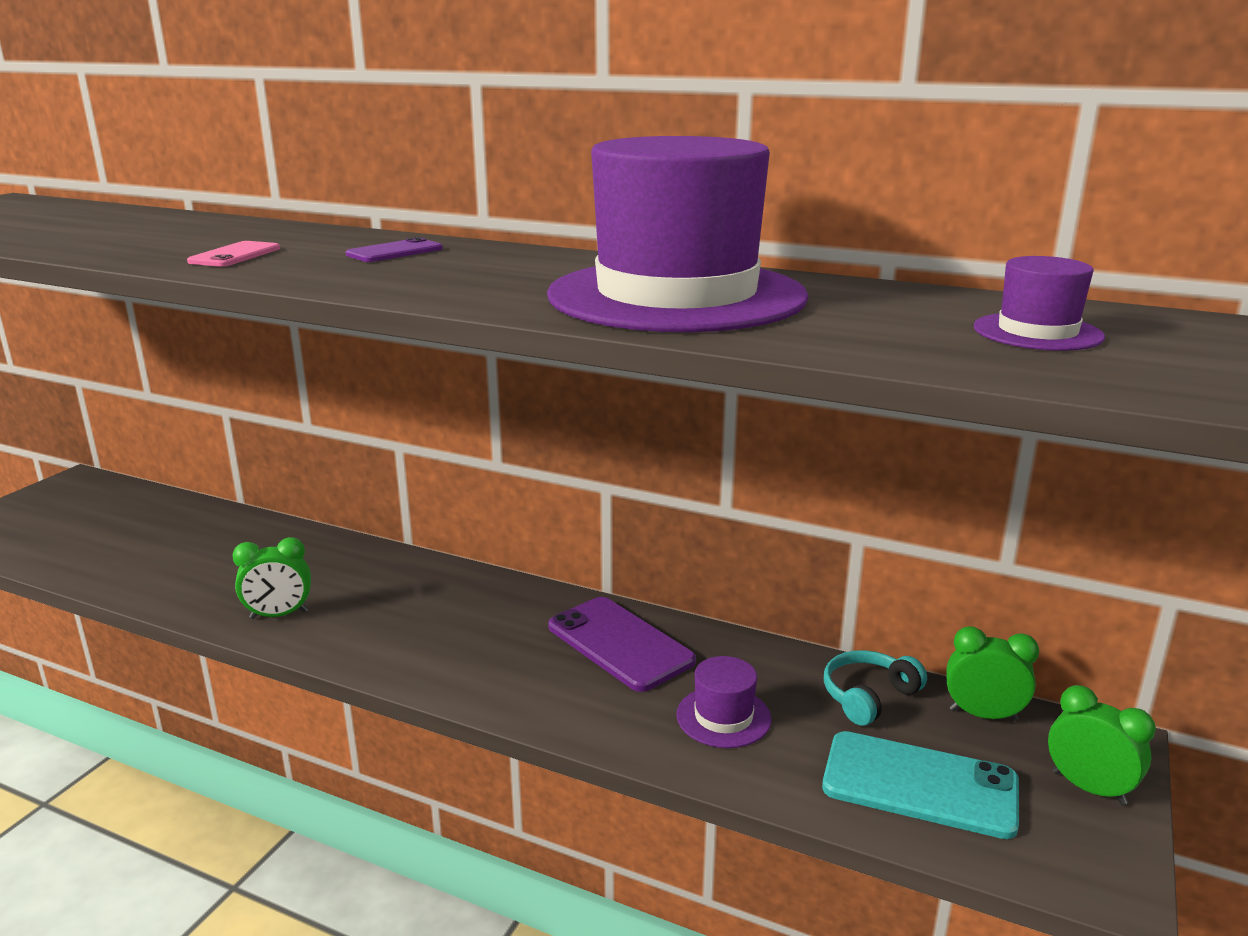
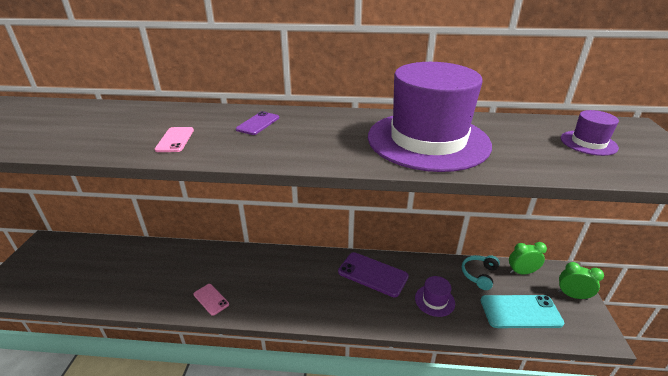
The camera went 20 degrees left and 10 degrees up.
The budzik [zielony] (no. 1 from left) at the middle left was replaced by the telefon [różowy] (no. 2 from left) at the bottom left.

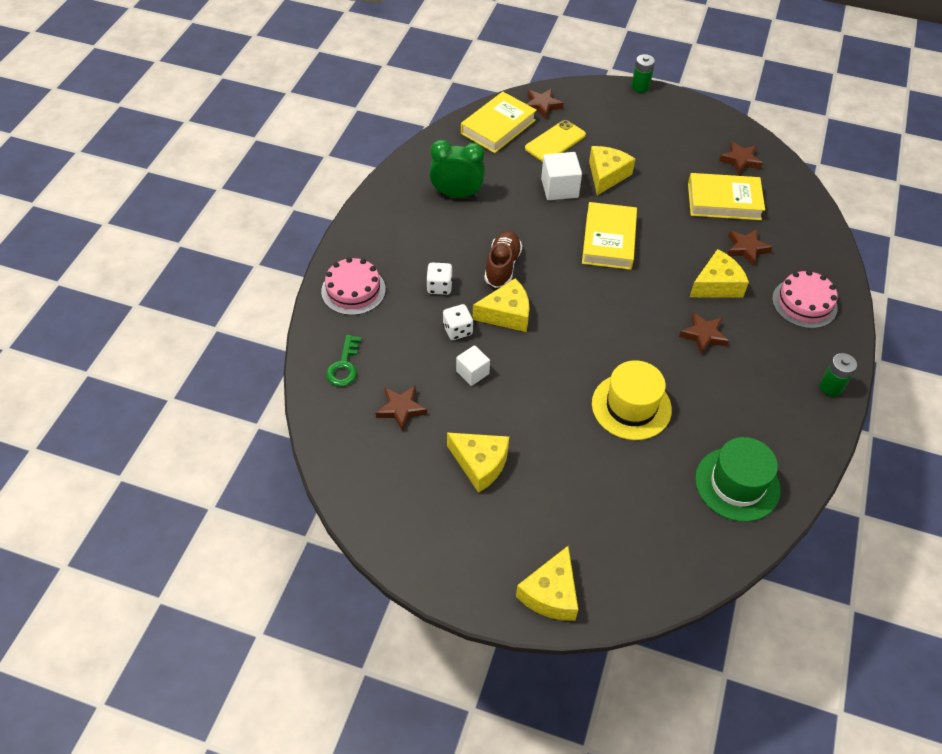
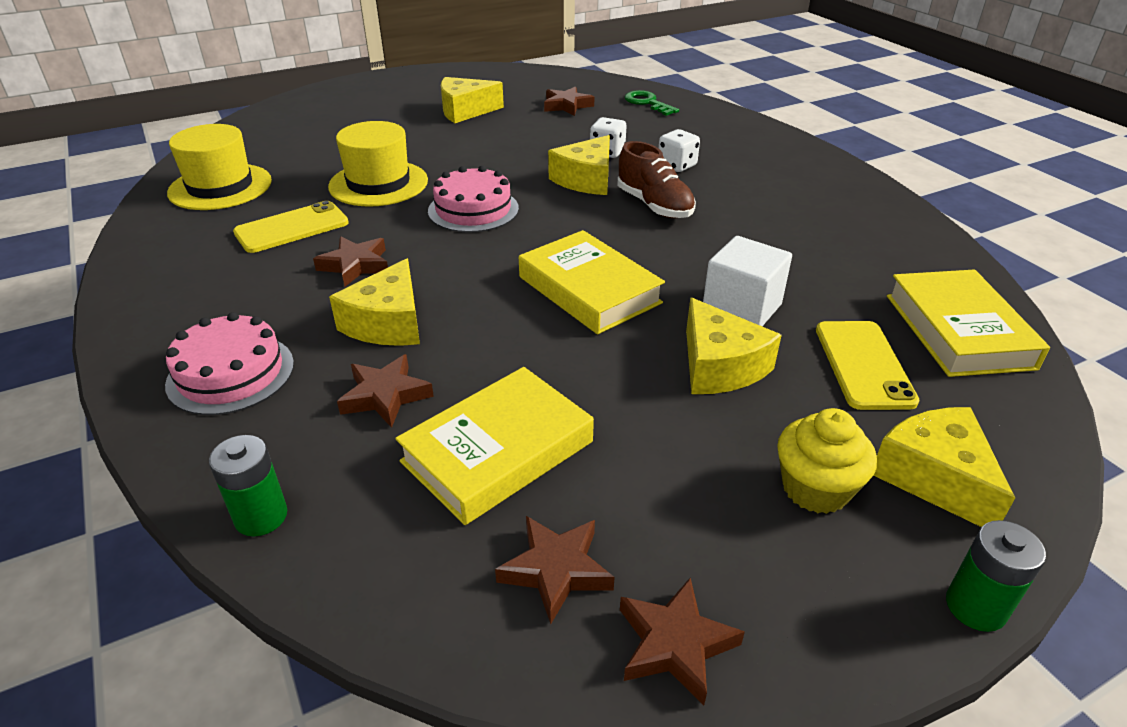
The camera went 135 degrees right and 15 degrees down.
The budzik [zielony] at the top centre disappeared.
The sześcian [biały] (no. 1 from left) at the centre disappeared.
The telefon [żółty] (no. 1 from left) at the top left appeared.
The muffinka [żółty] at the middle right appeared.
The tort [różowy] (no. 1 from left in the first image) moved from the centre to the top centre.
The ser [żółty] (no. 3 from left in the first image) moved from the bottom centre to the middle right.
The gwiazda [brązowy] (no. 2 from left in the first image) moved from the top centre to the bottom centre.
The bateria [zielony] (no. 2 from left in the first image) moved from the middle right to the bottom left.
The kapelusz [zielony] at the middle right became the kapelusz [żółty] (no. 1 from left) at the top left.

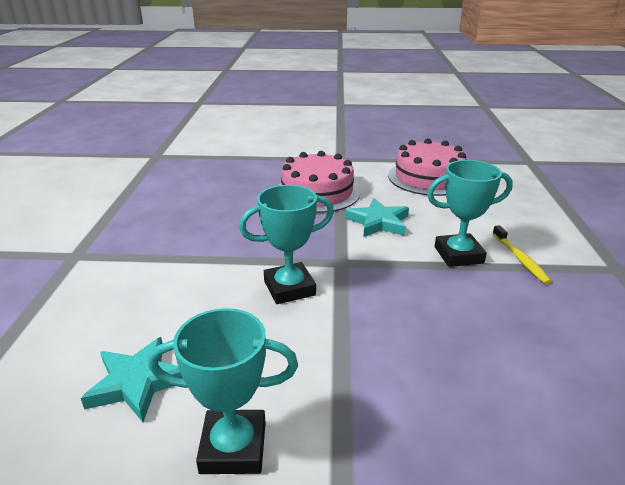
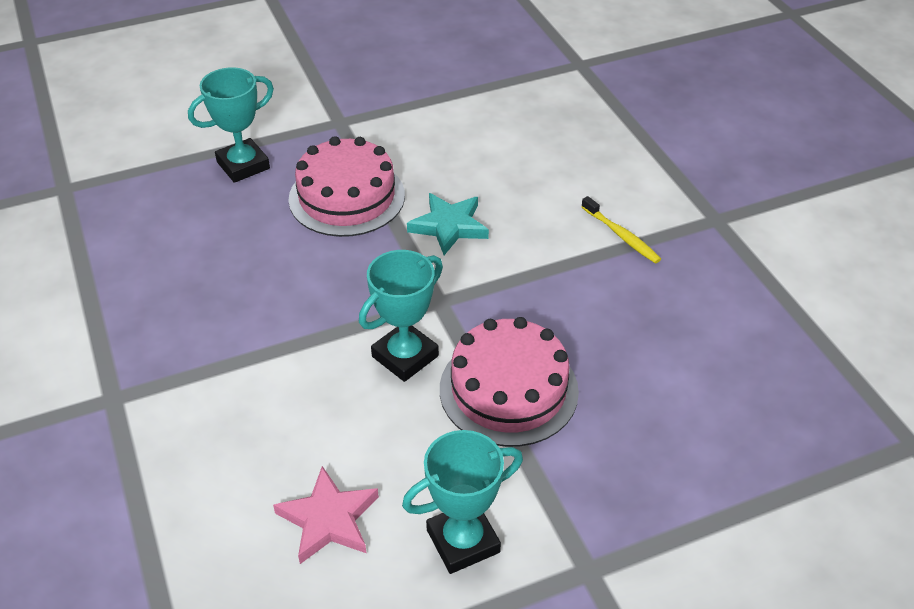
The camera went 25 degrees left and 15 degrees up.
The tort [różowy] (no. 2 from left) moved from the middle right to the centre.
The puchar [turkusowy] (no. 3 from left in the first image) moved from the middle right to the top left.
The gwiazda [turkusowy] (no. 1 from left) at the bottom left became the gwiazda [różowy] at the bottom centre.

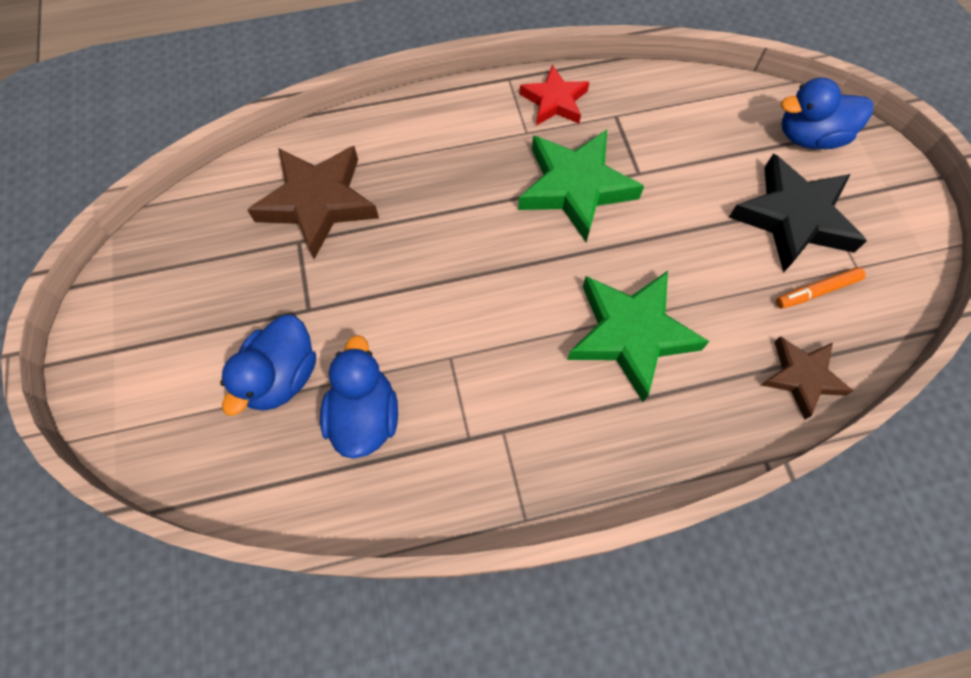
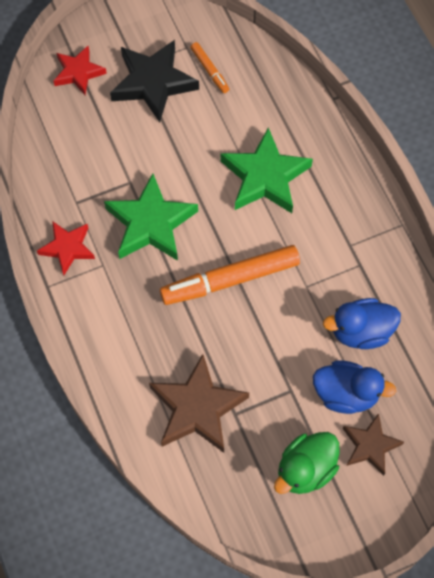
The camera went 100 degrees left and 0 degrees up.
The flamaster [pomarańczowy] (no. 2 from left) at the centre appeared.
The kaczka [zielony] at the bottom right appeared.
The gwiazda [brązowy] (no. 2 from left) moved from the middle right to the bottom right.
The kaczka [niebieski] (no. 3 from left) at the top right was replaced by the gwiazda [czerwony] (no. 2 from left) at the top left.

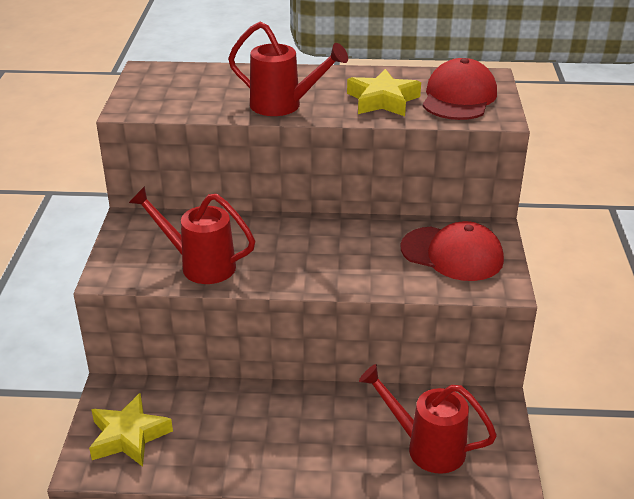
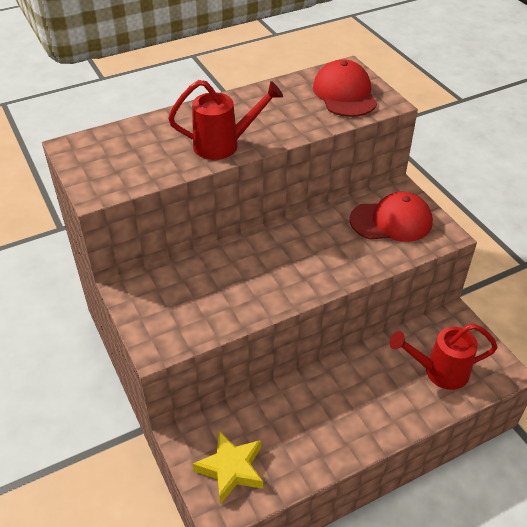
The camera went 30 degrees left and 10 degrees up.
The konewka [czerwony] (no. 1 from left) at the middle left disappeared.
The gwiazda [żółty] (no. 2 from left) at the top centre disappeared.

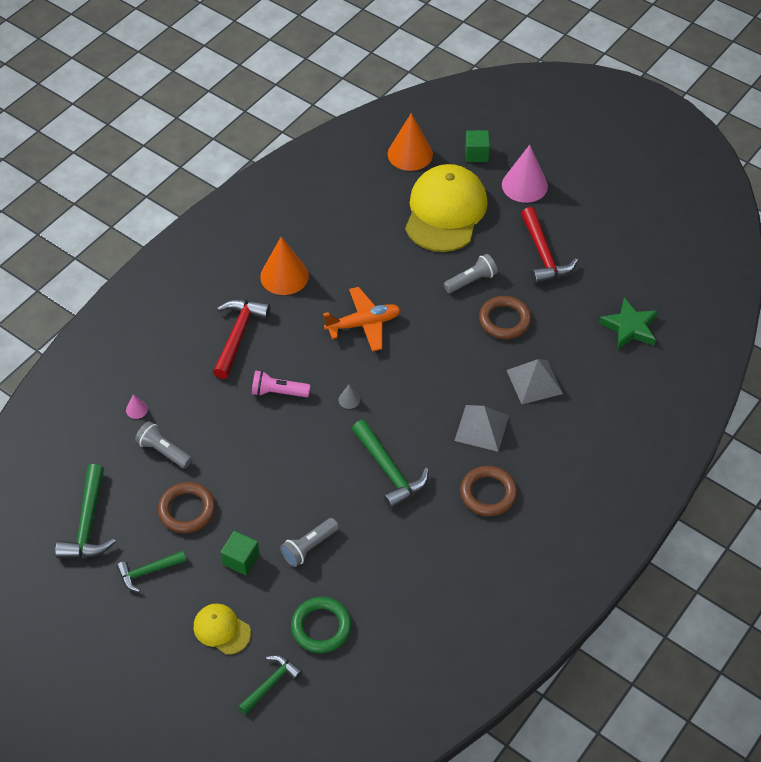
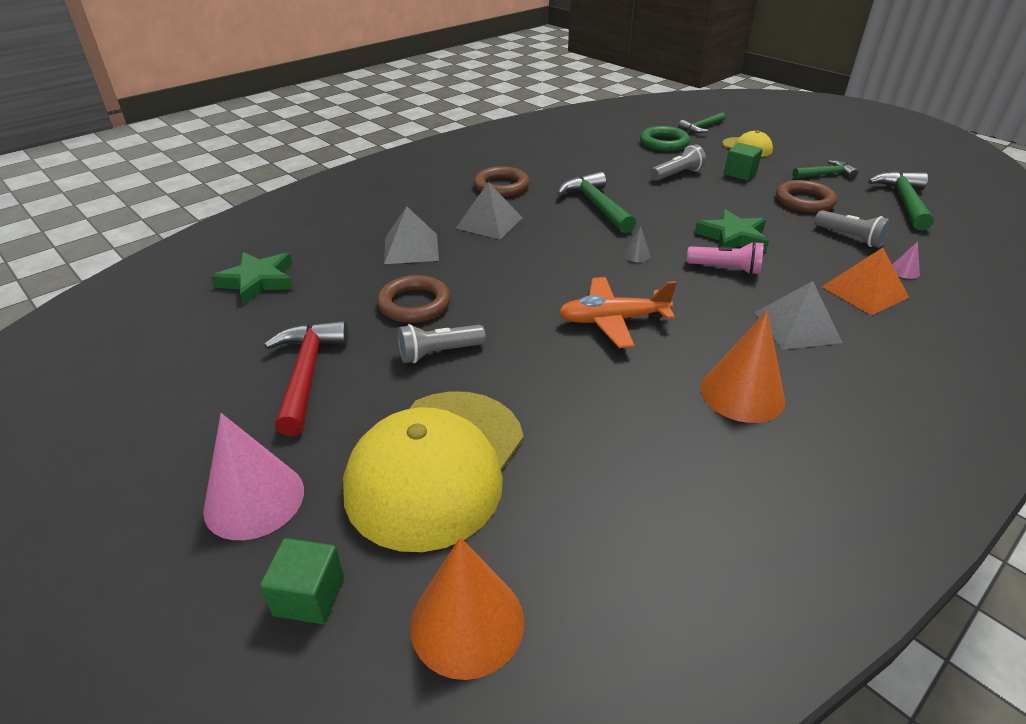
The camera went 170 degrees left and 15 degrees down.
The gwiazda [zielony] (no. 2 from left) at the top right appeared.
The piramida [pomarańczowy] at the middle right appeared.
The młotek [czerwony] (no. 1 from left) at the middle left was replaced by the piramida [szary] (no. 3 from left) at the middle right.

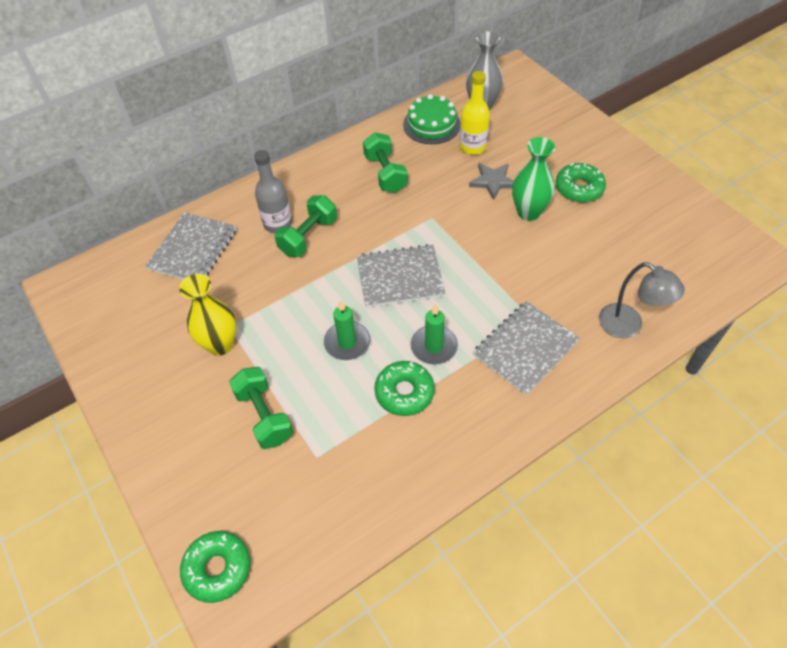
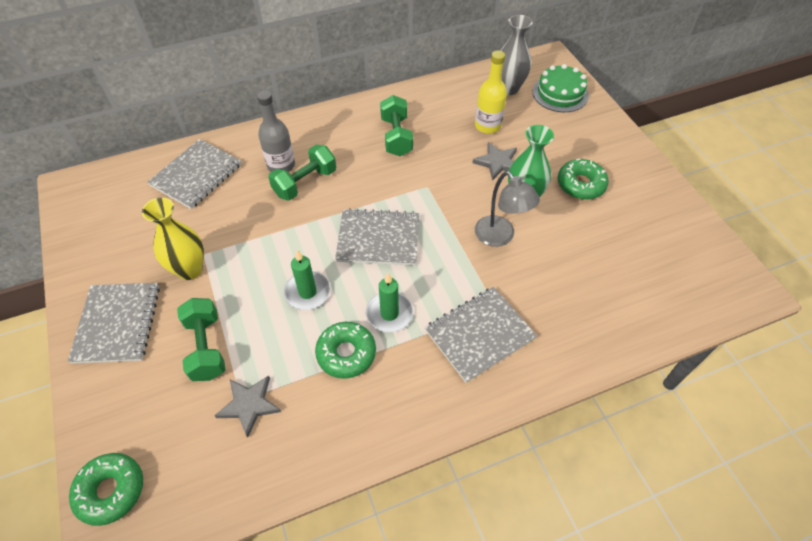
The camera went 10 degrees right and 0 degrees up.
The zeszyt [szary] (no. 1 from left) at the middle left appeared.
The gwiazda [szary] (no. 1 from left) at the bottom left appeared.
The tort [zielony] moved from the top centre to the top right.
The lampka [szary] moved from the middle right to the centre.

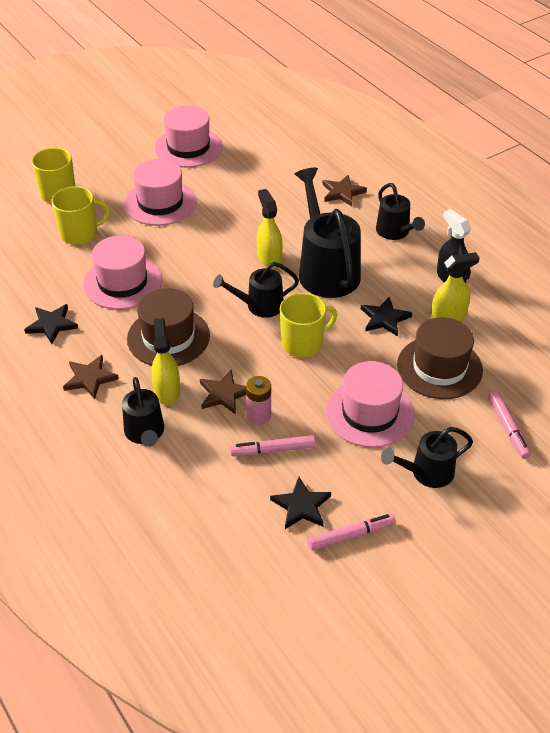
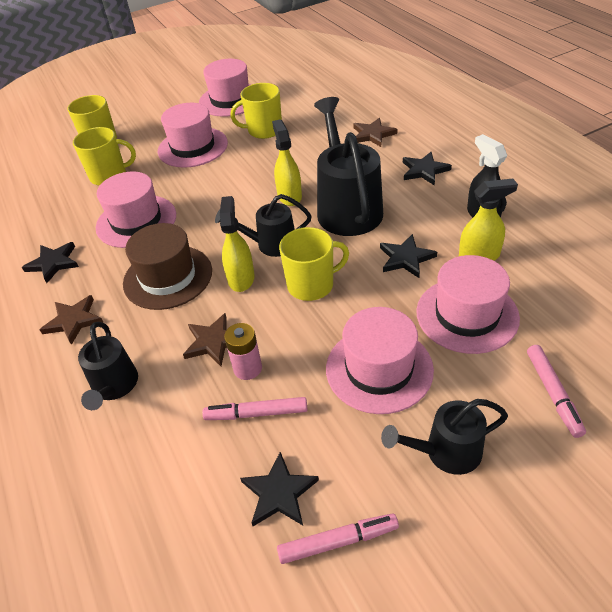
The camera went 10 degrees right and 0 degrees up.
The kubek [żółty] (no. 3 from left) at the top centre appeared.
The spryskiwacz [żółty] (no. 1 from left) moved from the middle left to the centre.
The konewka [czarny] (no. 4 from left) at the top right was replaced by the gwiazda [czarny] (no. 4 from left) at the top right.
The kapelusz [brązowy] (no. 2 from left) at the middle right became the kapelusz [różowy] (no. 5 from left) at the middle right.

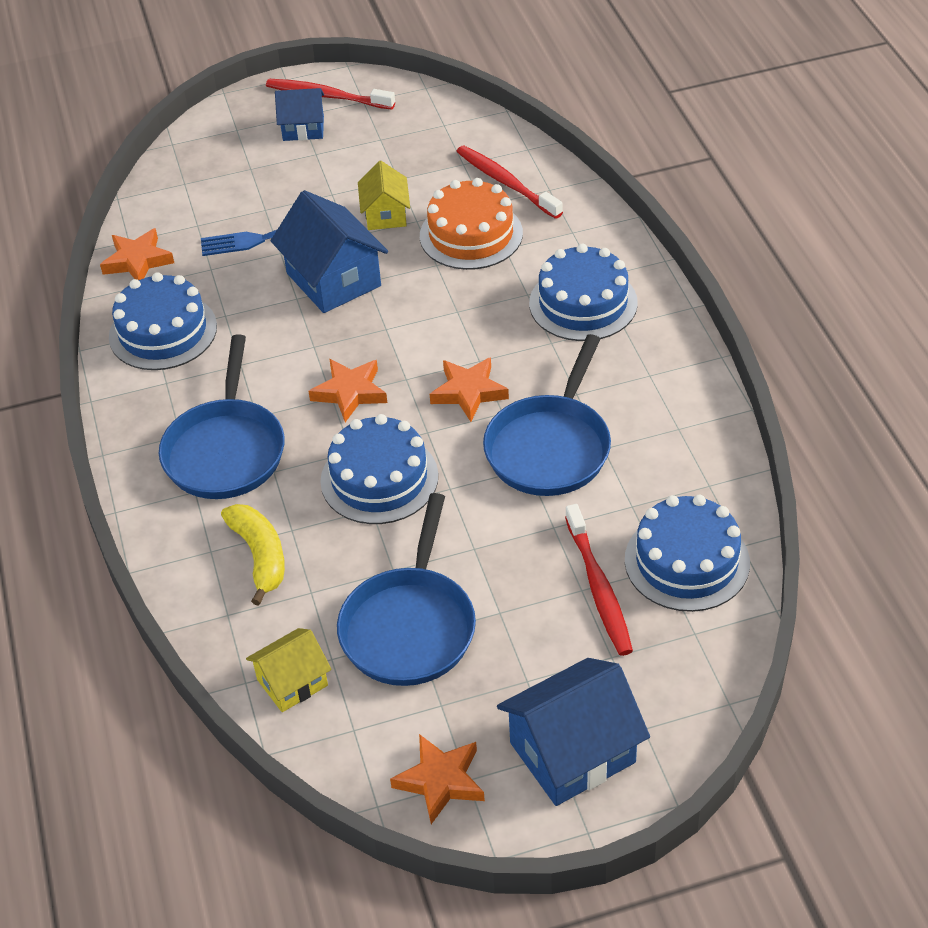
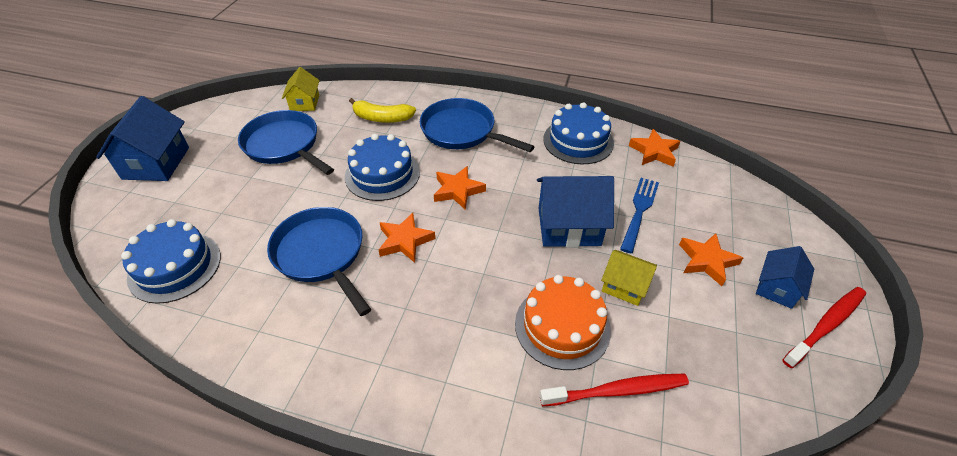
The camera went 120 degrees right and 0 degrees up.
The tort [niebieski] (no. 3 from left) at the top centre disappeared.
The szczoteczka do zębów [czerwony] (no. 3 from left) at the centre disappeared.
The gwiazda [pomarańczowy] (no. 3 from left in the first image) moved from the bottom centre to the middle right.

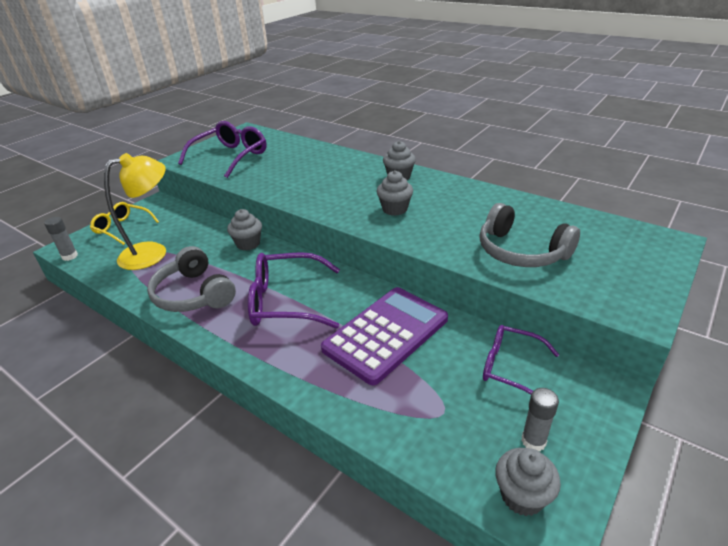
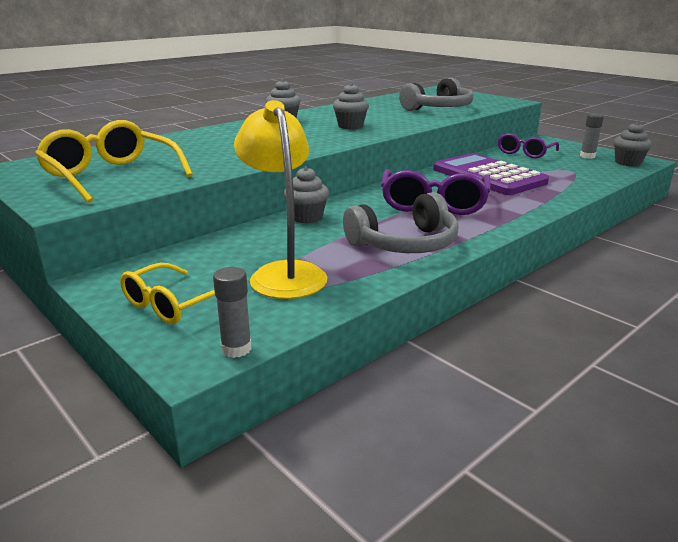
The camera went 80 degrees left and 10 degrees down.
The okulary [fioletowy] (no. 1 from left) at the top left became the okulary [żółty] (no. 1 from left) at the top left.

